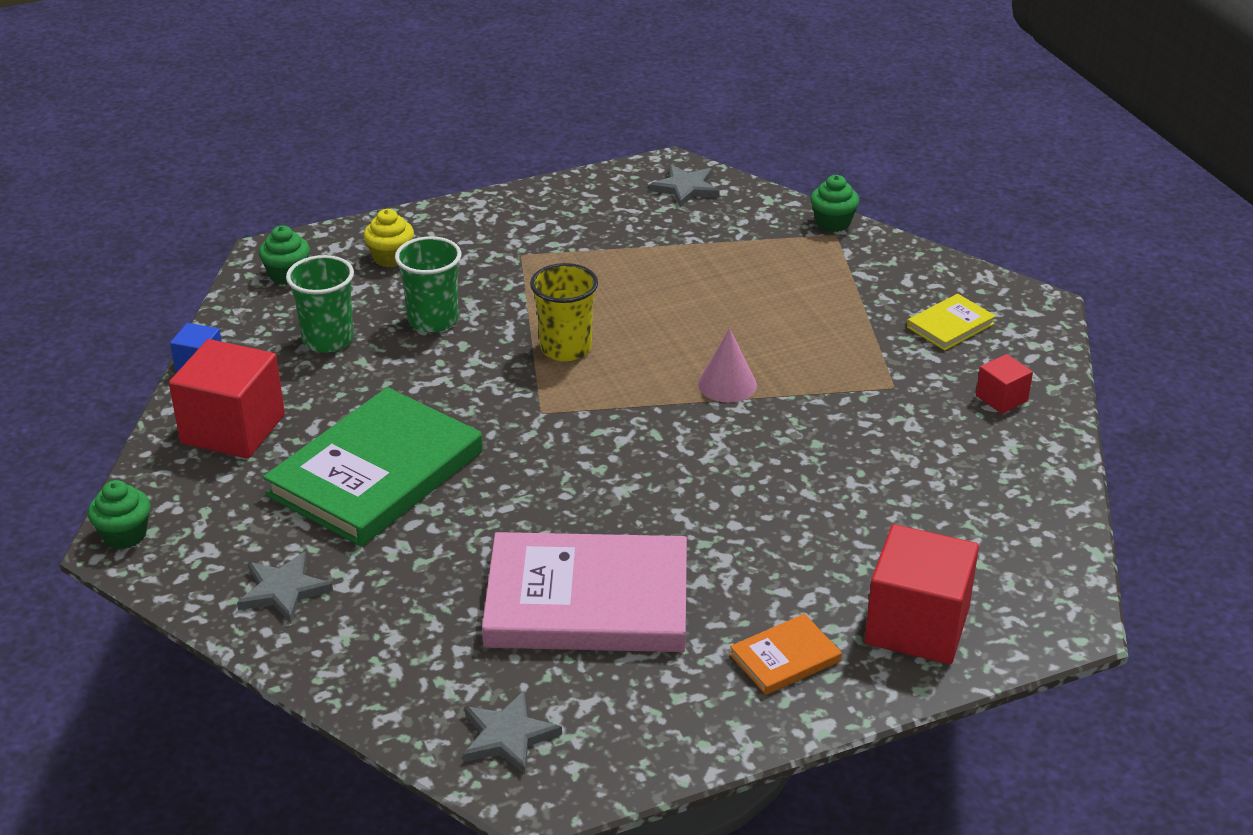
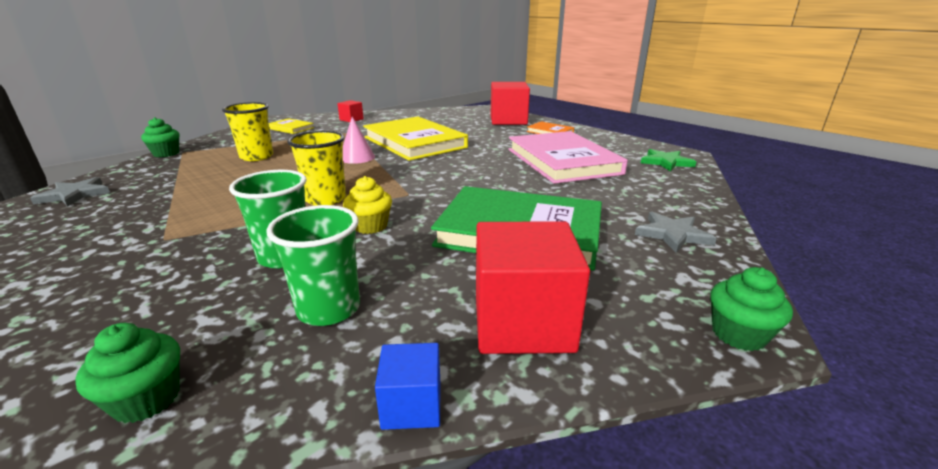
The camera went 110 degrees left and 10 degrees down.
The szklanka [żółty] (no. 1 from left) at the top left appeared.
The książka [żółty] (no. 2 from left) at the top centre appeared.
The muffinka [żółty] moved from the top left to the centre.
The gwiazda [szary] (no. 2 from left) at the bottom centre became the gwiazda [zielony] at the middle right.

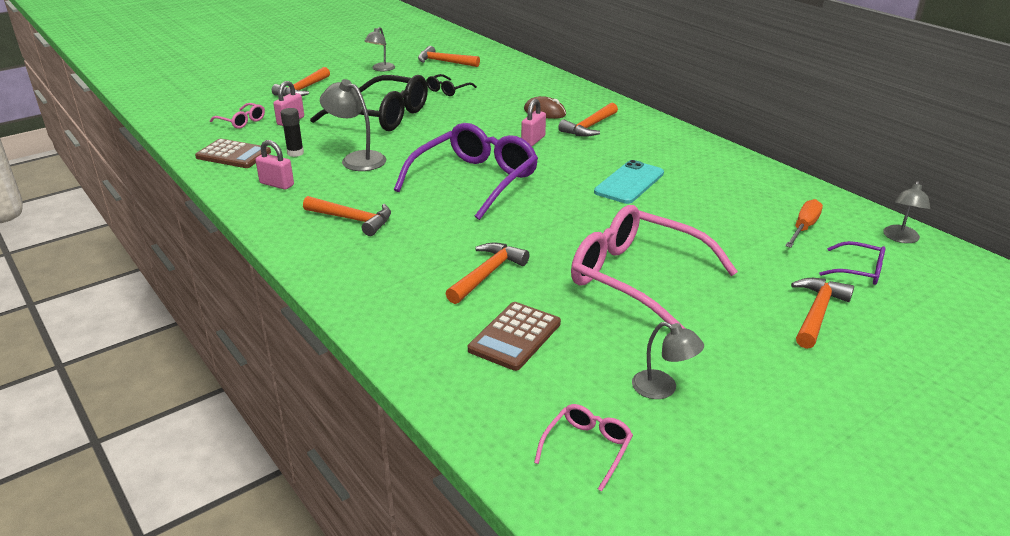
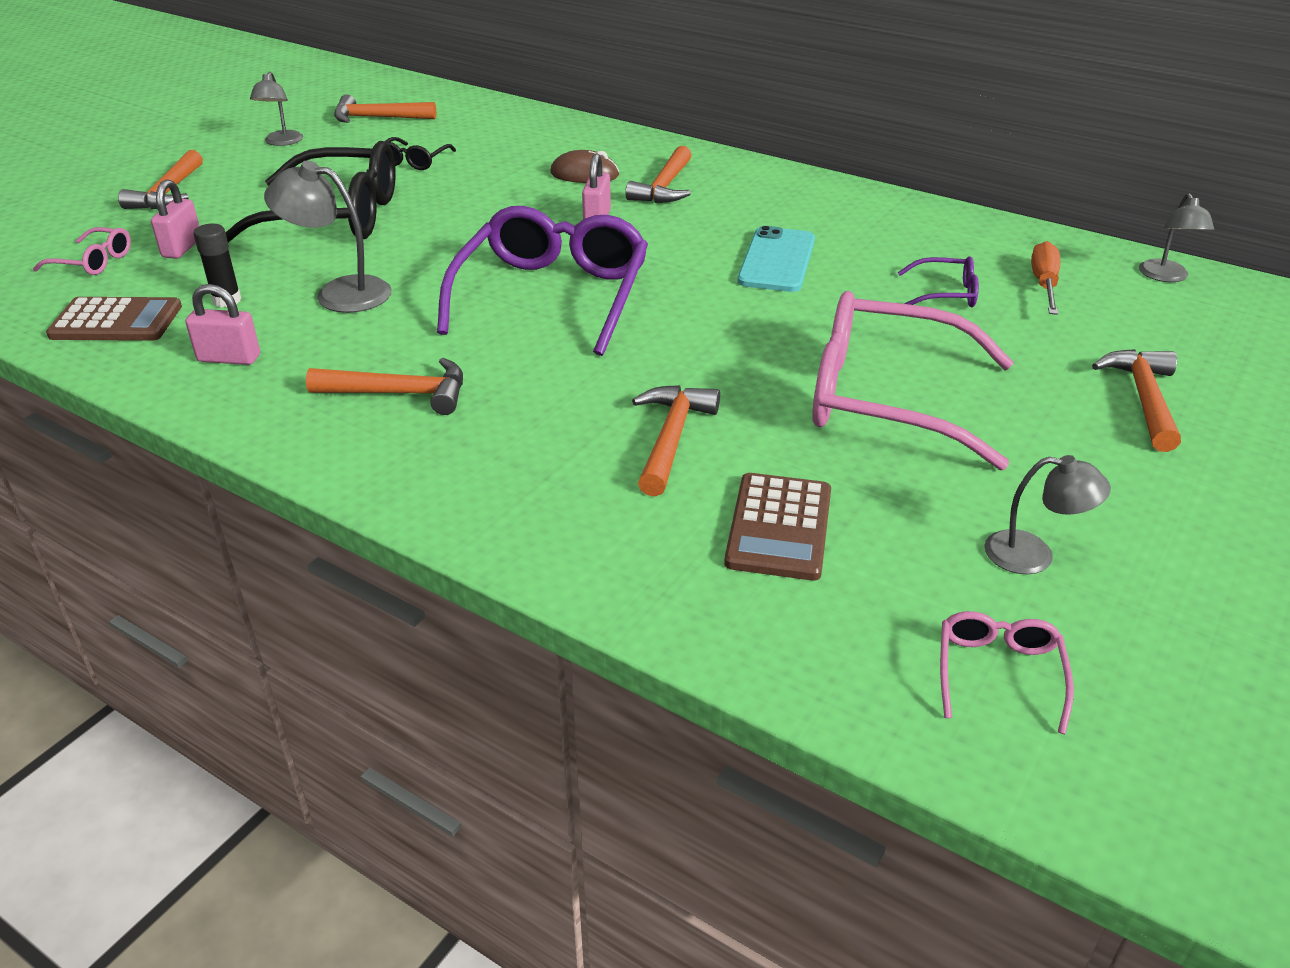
The camera went 20 degrees left and 5 degrees up.
The okulary [fioletowy] (no. 2 from left) moved from the middle right to the top right.

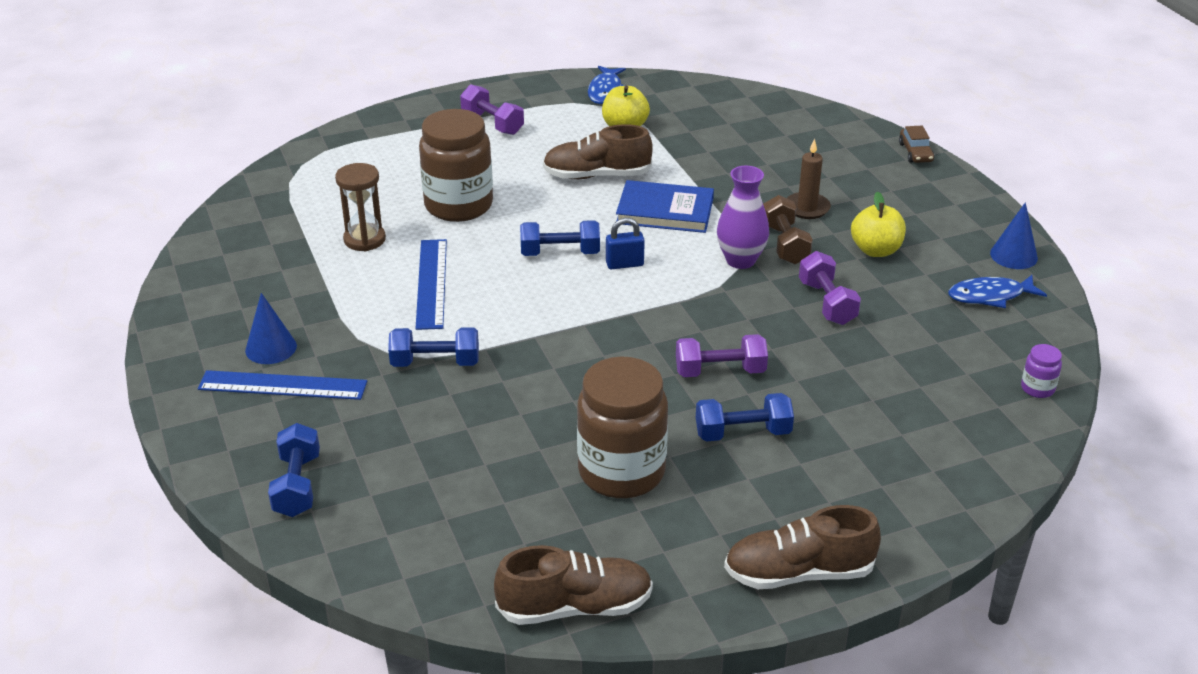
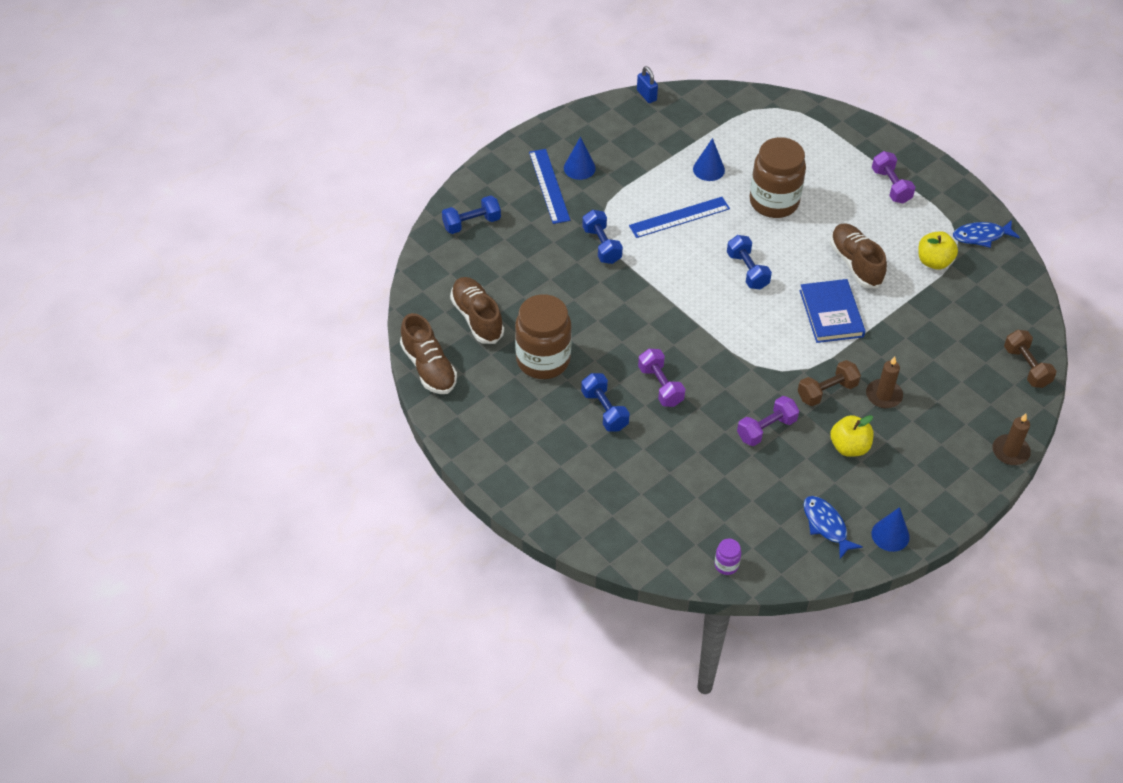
The camera went 70 degrees right and 15 degrees up.
The wazon [fioletowy] at the top centre disappeared.
The hantel [brązowy] (no. 2 from left) at the middle right appeared.
The kłódka [niebieski] moved from the centre to the top centre.
The but [brązowy] (no. 3 from left in the first image) moved from the bottom right to the centre.
The klepsydra [brązowy] at the top left was replaced by the stożek [niebieski] (no. 2 from left) at the top centre.
The samochód [brązowy] at the top right was replaced by the świeca [brązowy] (no. 2 from left) at the middle right.
The hantel [fioletowy] (no. 1 from left in the first image) at the top centre turned 45 degrees counterclockwise.

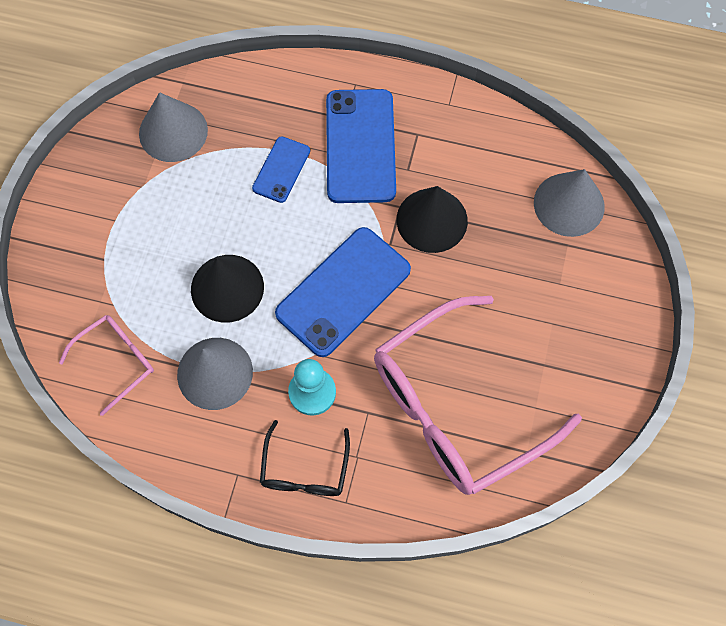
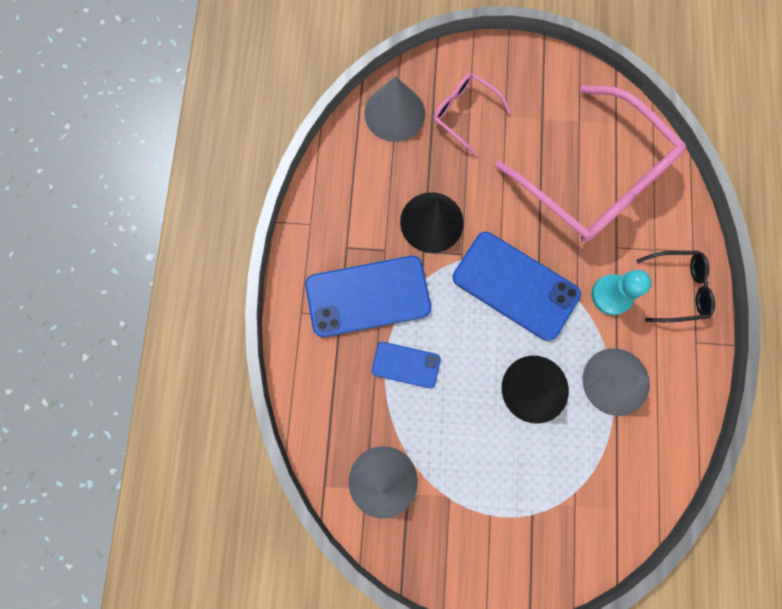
The camera went 100 degrees left and 10 degrees up.
The okulary [różowy] (no. 1 from left) moved from the middle left to the top centre.

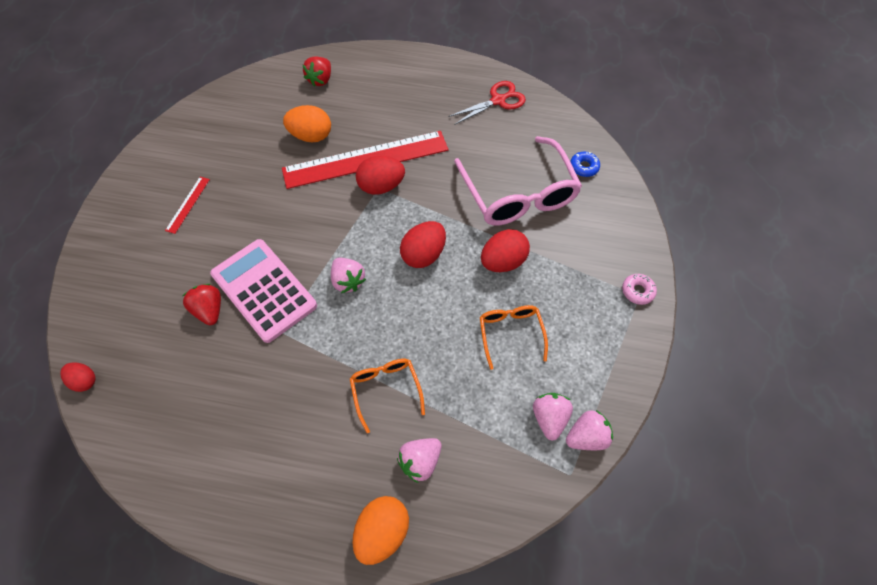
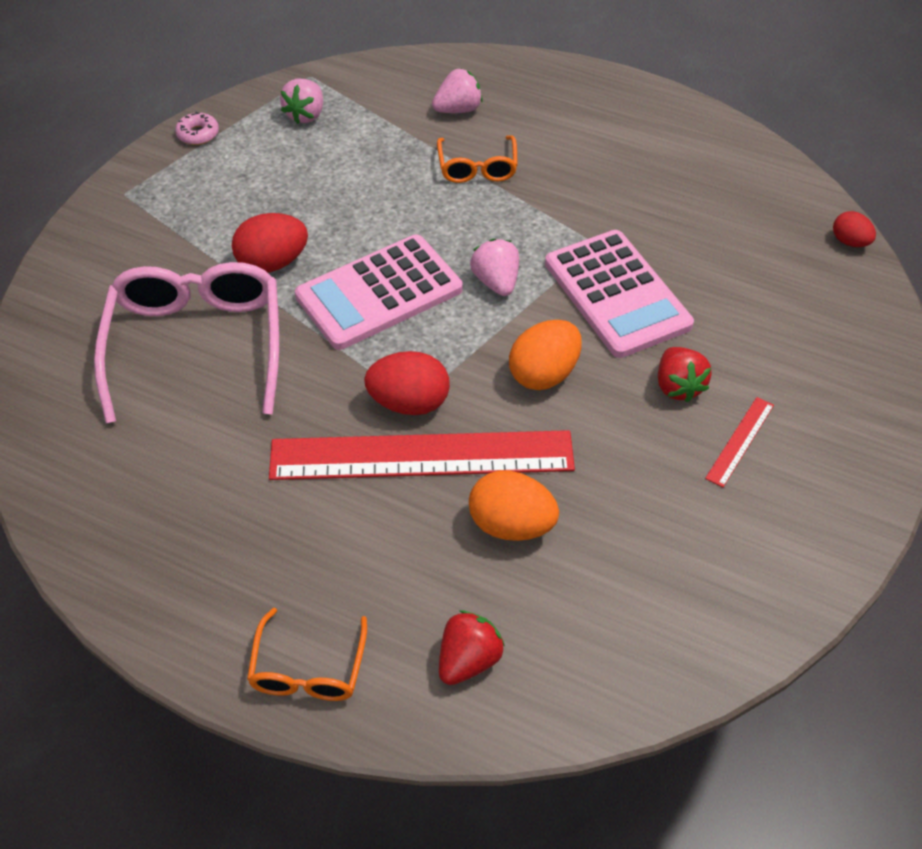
The camera went 165 degrees left and 10 degrees down.
The nożyczki [czerwony] at the top centre disappeared.
The truskawka [różowy] (no. 4 from left) at the bottom right disappeared.
The donut [niebieski] at the top right disappeared.
The truskawka [czerwony] (no. 1 from left in the first image) moved from the middle left to the middle right.
The jajko [pomarańczowy] (no. 2 from left) moved from the bottom centre to the centre.
The okulary [pomarańczowy] (no. 2 from left in the first image) moved from the centre to the bottom left.
The donut [różowy] moved from the middle right to the top left.
The jajko [czerwony] (no. 3 from left) at the centre was replaced by the kalkulator [różowy] (no. 1 from left) at the centre.

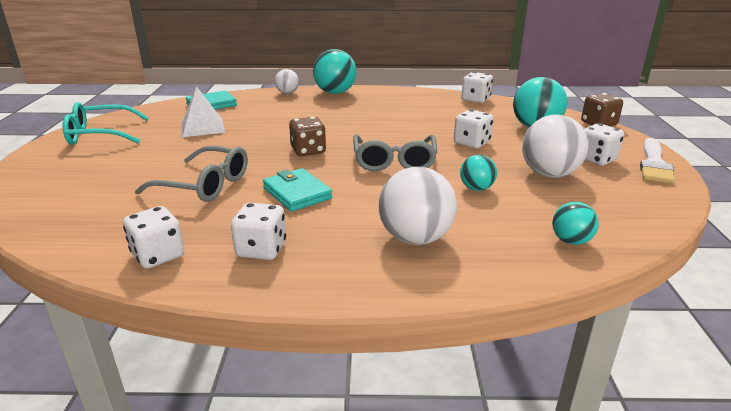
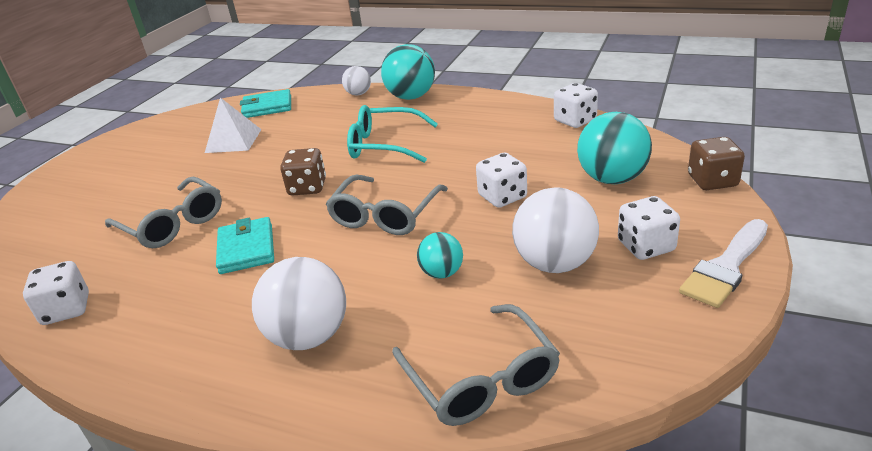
The camera went 25 degrees right and 5 degrees up.
The kostka do gry [biały] (no. 2 from left) at the centre disappeared.
The okulary [turkusowy] moved from the top left to the top centre.
The piłka [turkusowy] (no. 4 from left) at the middle right was replaced by the okulary [szary] (no. 3 from left) at the bottom centre.

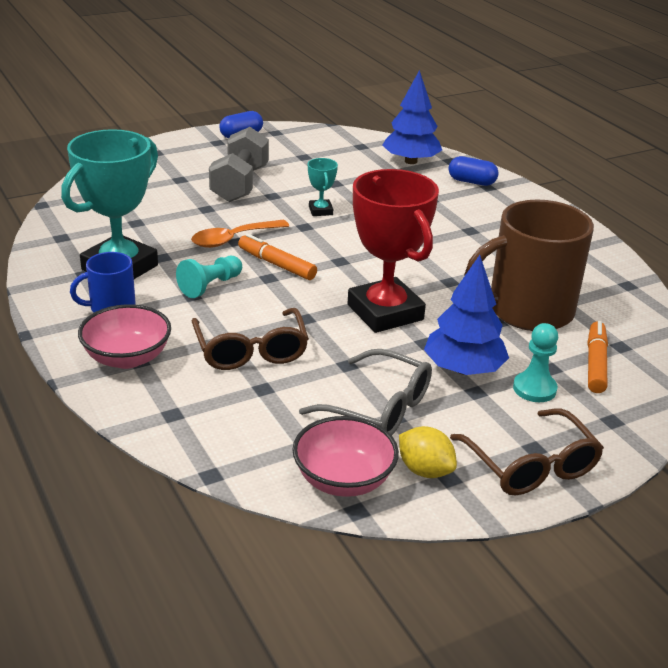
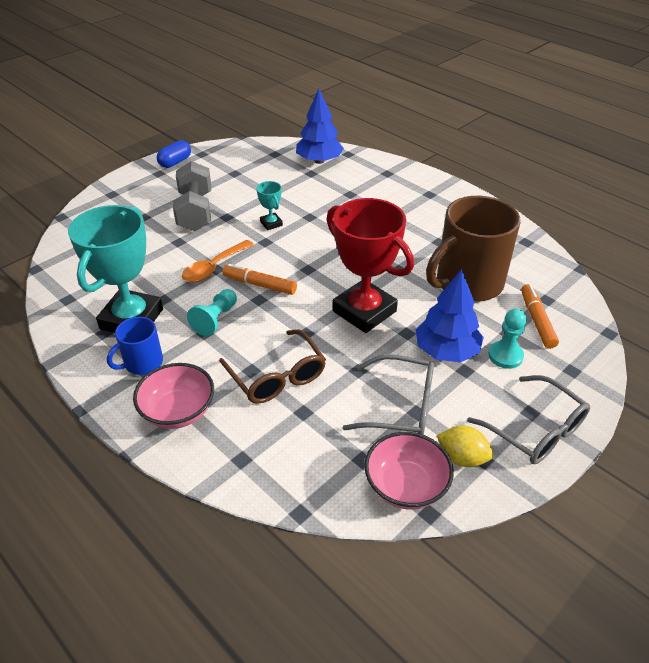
The camera went 15 degrees left and 10 degrees up.
The kapsułka [niebieski] (no. 2 from left) at the top right disappeared.
The okulary [brązowy] (no. 2 from left) at the bottom right became the okulary [szary] (no. 2 from left) at the middle right.

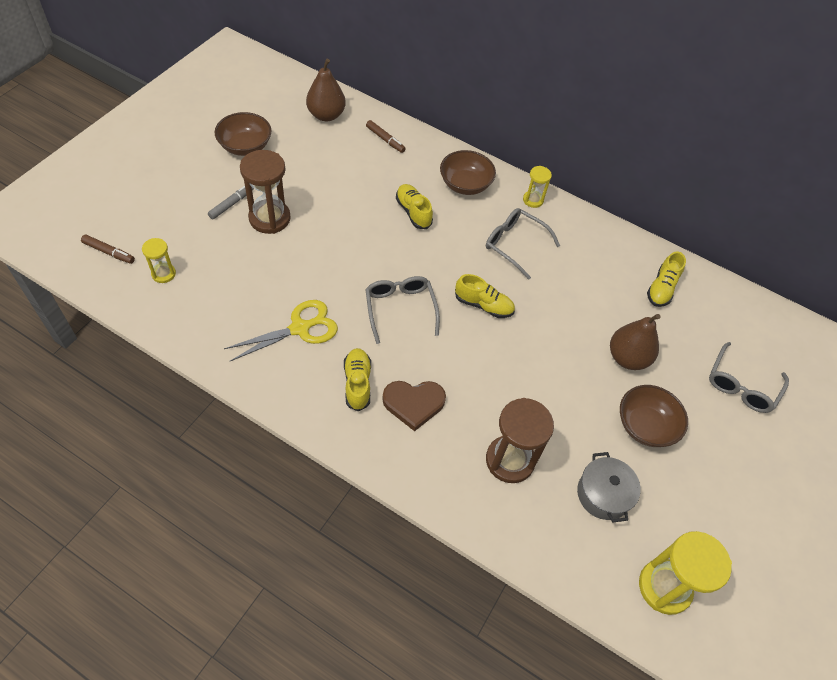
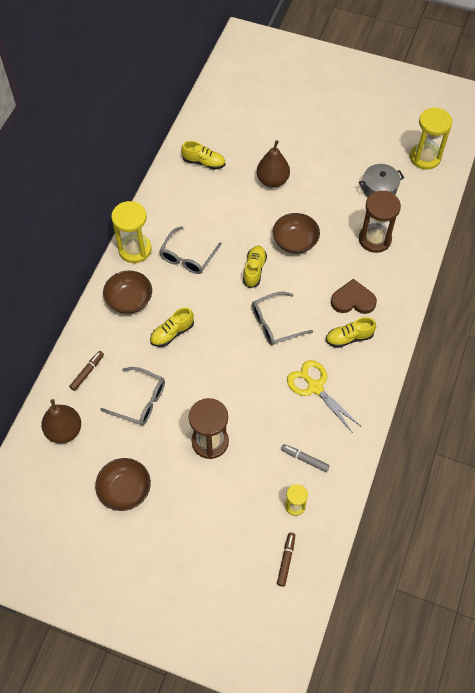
The camera went 95 degrees left and 5 degrees up.
The flamaster [szary] moved from the top left to the centre.
The miska [brązowy] (no. 3 from left) moved from the middle right to the centre.
The okulary [szary] (no. 3 from left in the first image) moved from the middle right to the middle left.
The serce [brązowy] at the centre turned 75 degrees counterclockwise.
The klepsydra [żółty] (no. 2 from left in the first image) at the top centre changed to 1.86 times the size.

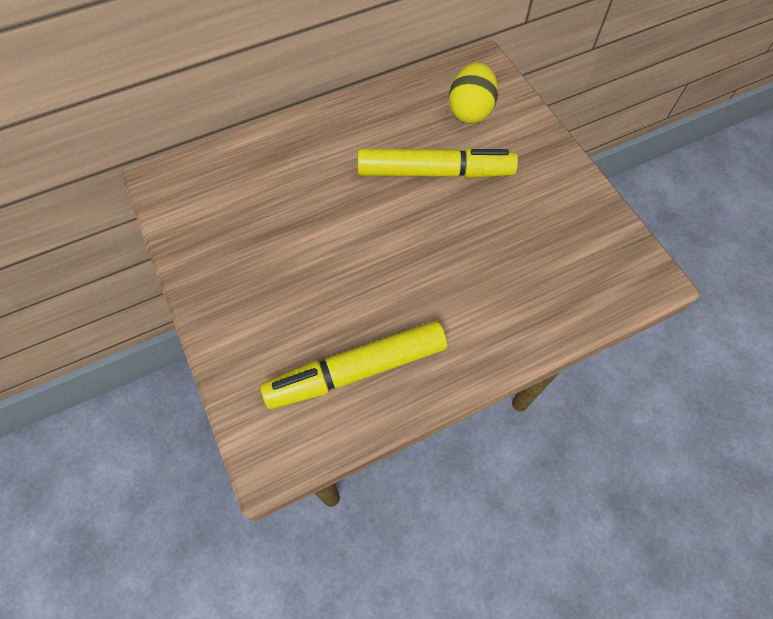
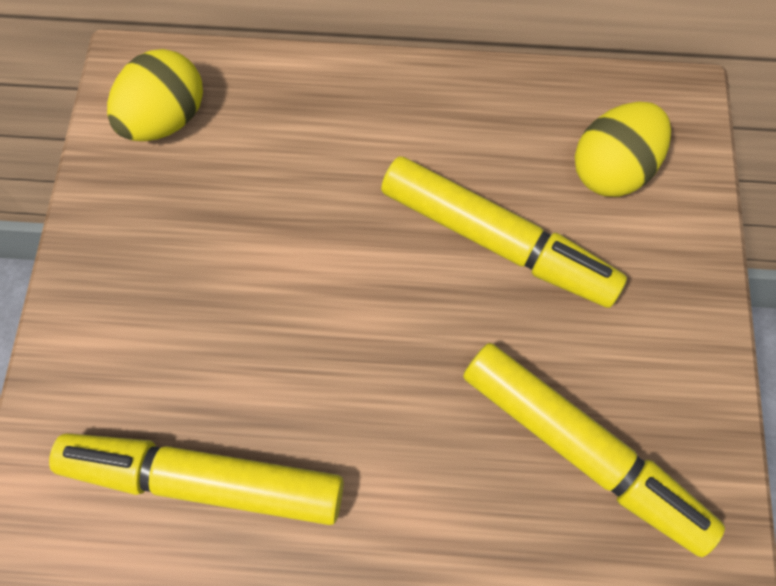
The camera went 30 degrees right and 5 degrees up.
The jajko [żółty] (no. 1 from left) at the top left appeared.
The flamaster [żółty] (no. 3 from left) at the bottom right appeared.

